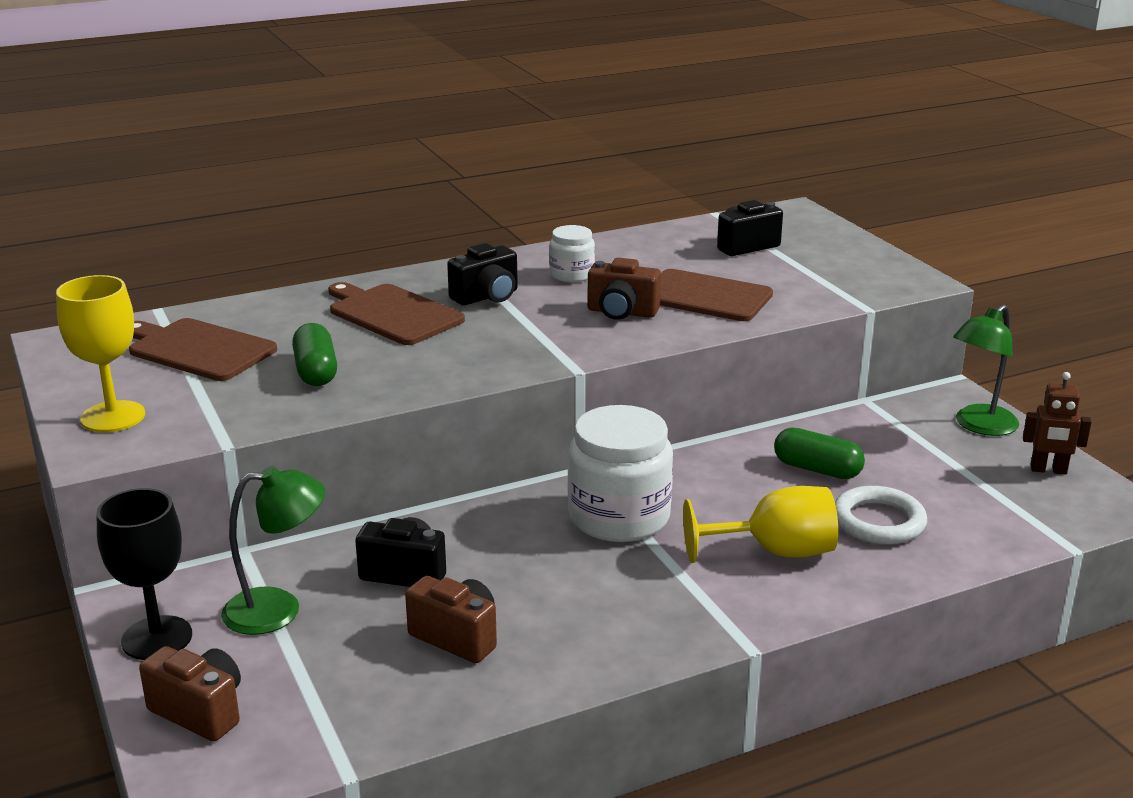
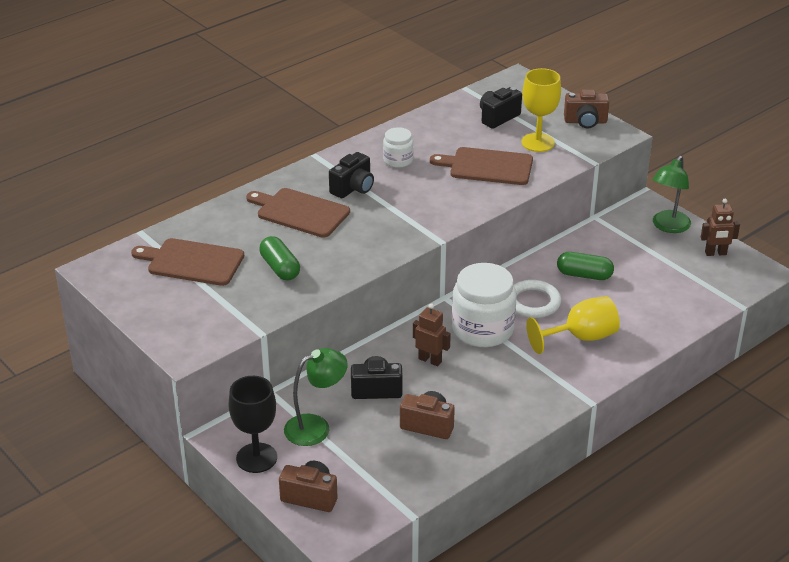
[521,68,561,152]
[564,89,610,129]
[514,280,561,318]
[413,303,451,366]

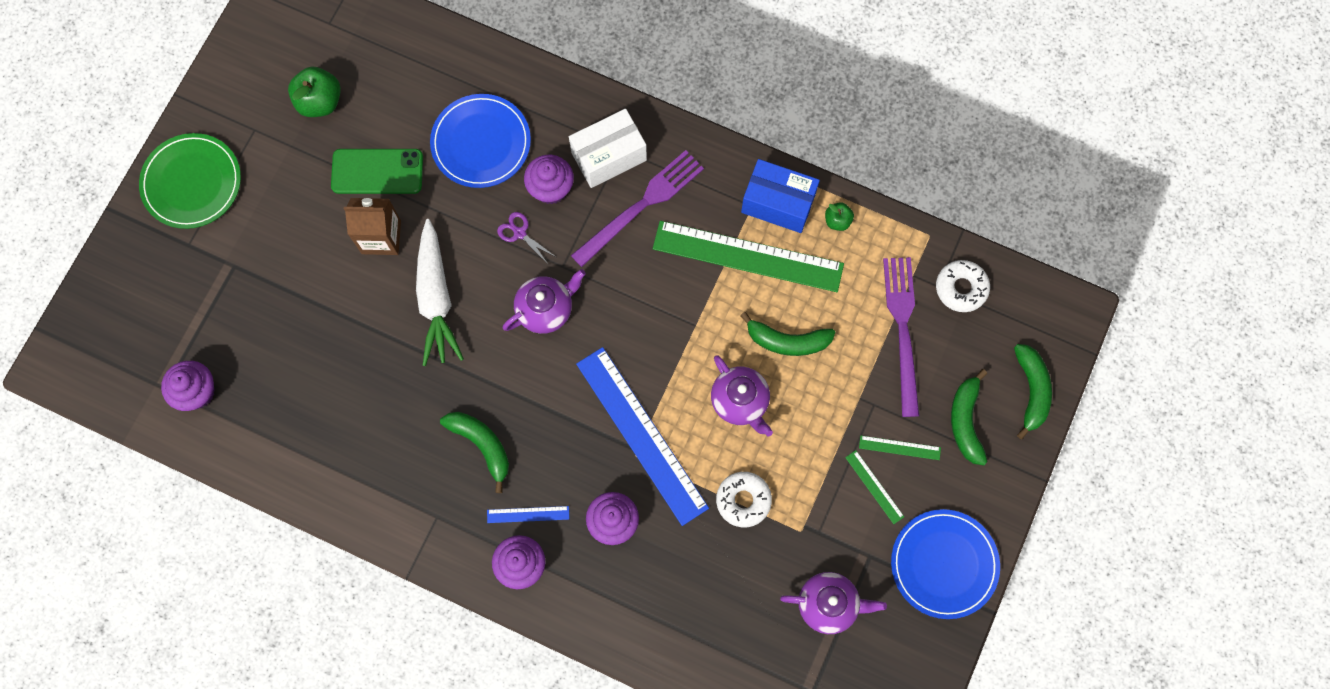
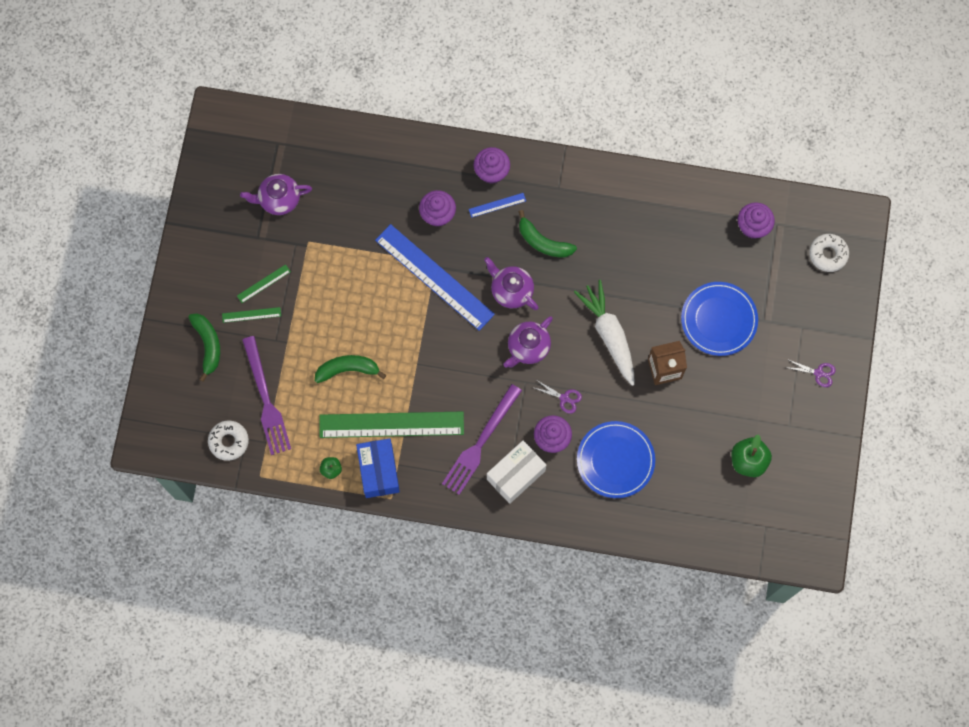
[785,359,836,387]
[331,149,423,194] (first image)
[484,257,539,310]
[809,234,849,272]
[356,438,400,498]
[237,264,291,303]
[681,282,758,356]
[1014,344,1052,439] (first image)

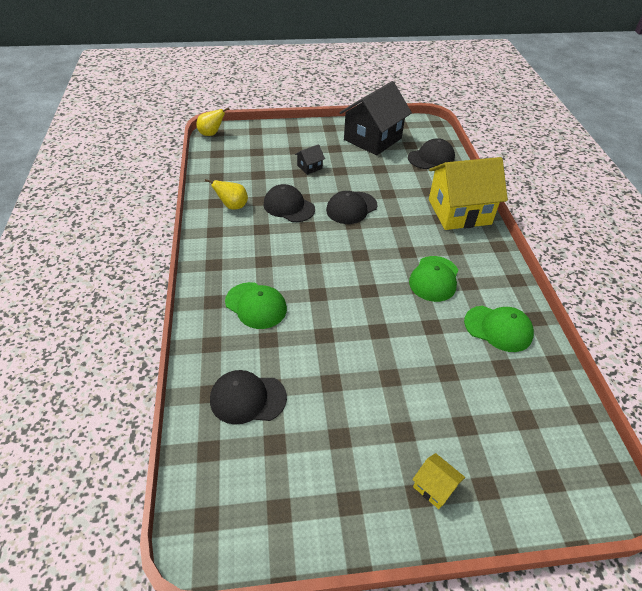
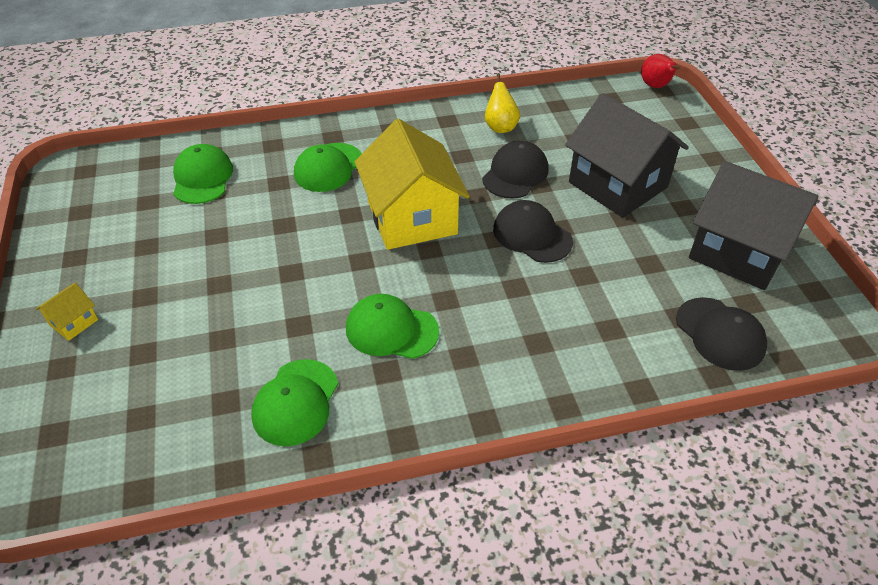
[641,54,680,88]
[173,144,233,204]
[565,93,689,218]
[355,119,470,250]

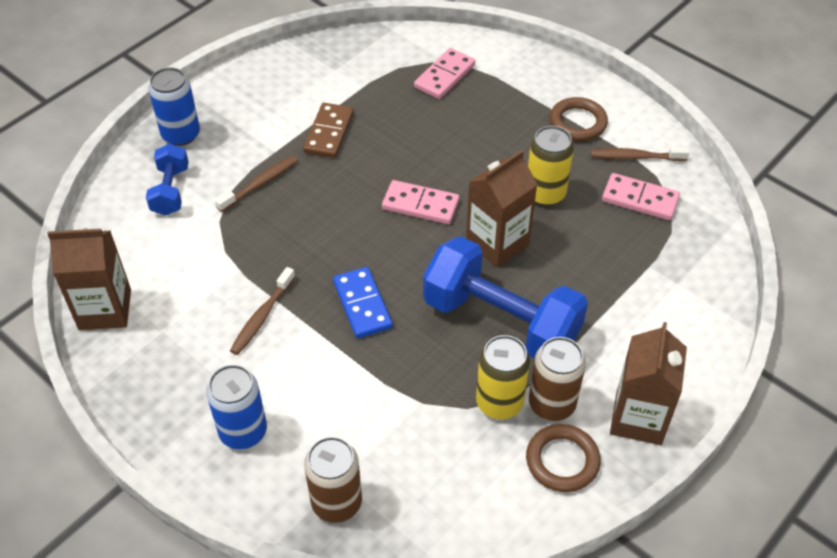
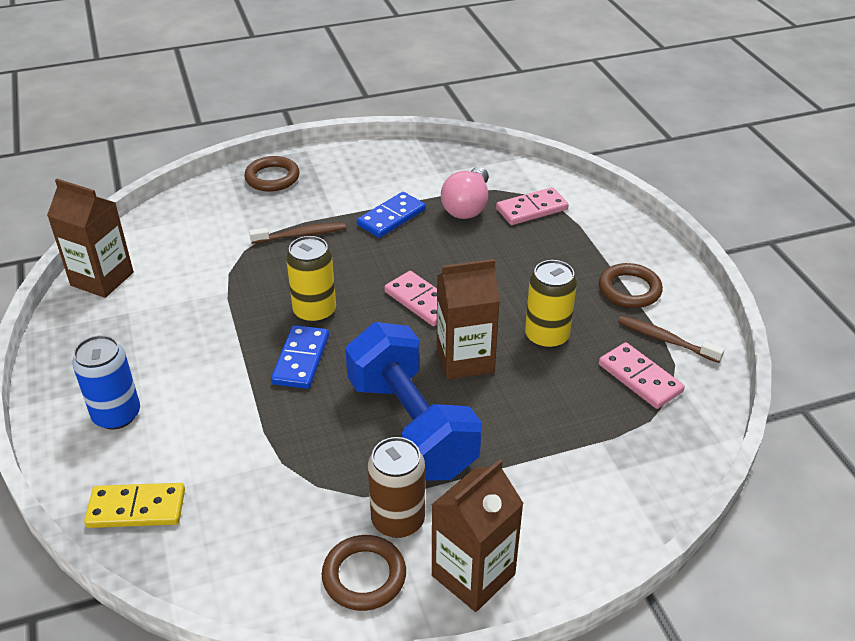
[146,144,189,216] (first image)
[244,156,300,192]
[230,267,295,355] (first image)
[357,192,426,238]
[84,483,185,528]
[286,236,336,323]
[441,167,489,219]

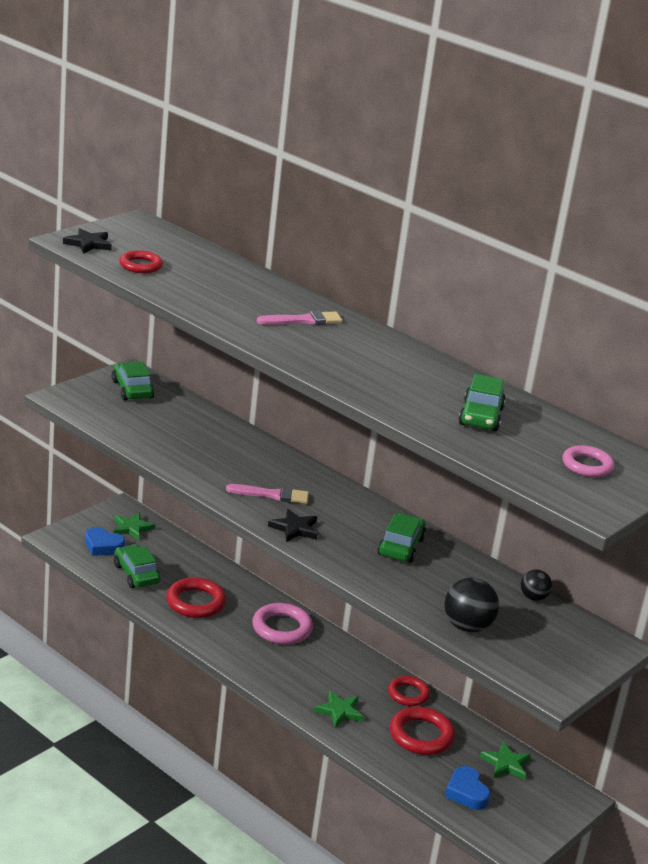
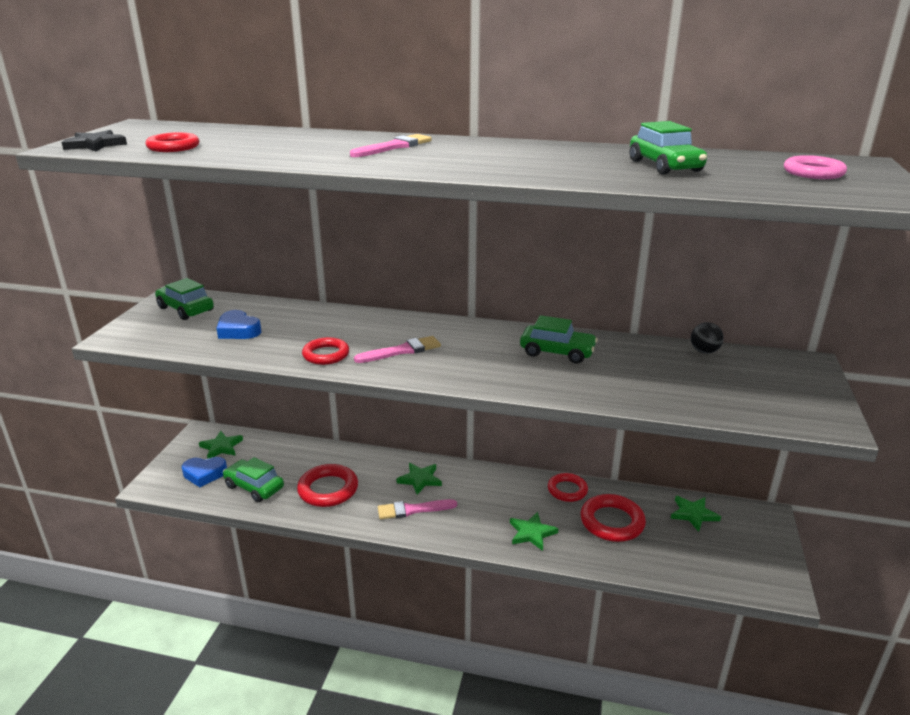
[397,463,442,495]
[268,509,317,542] (first image)
[520,315,598,364]
[444,578,499,633] (first image)
[216,310,261,339]
[302,337,349,365]
[378,499,457,519]

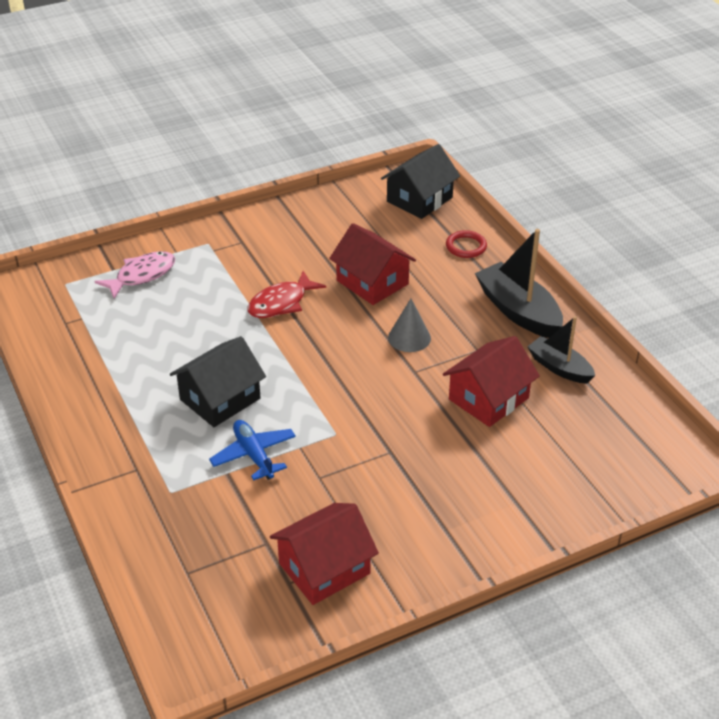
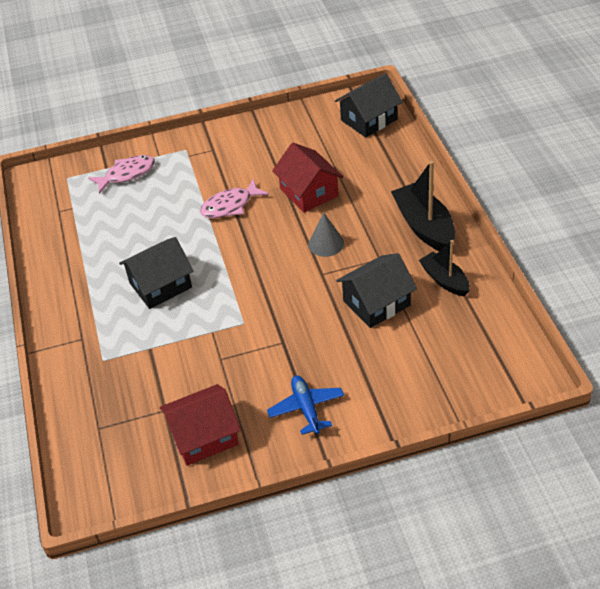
[267,375,344,435]
[200,179,269,218]
[336,253,417,328]
[446,230,487,258] (first image)

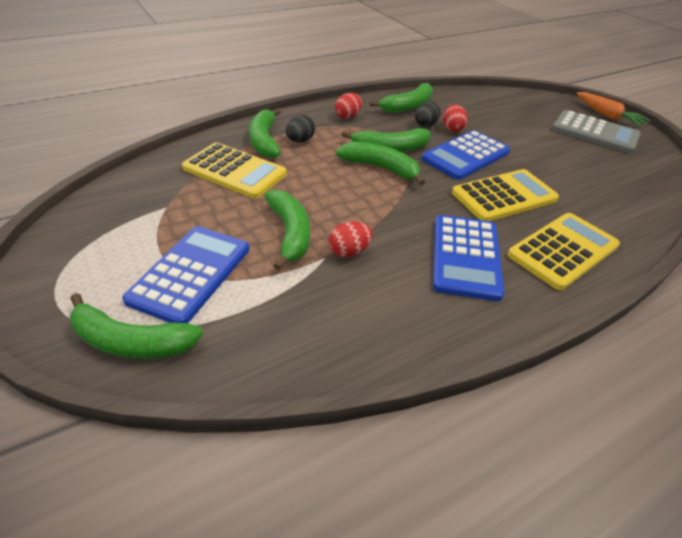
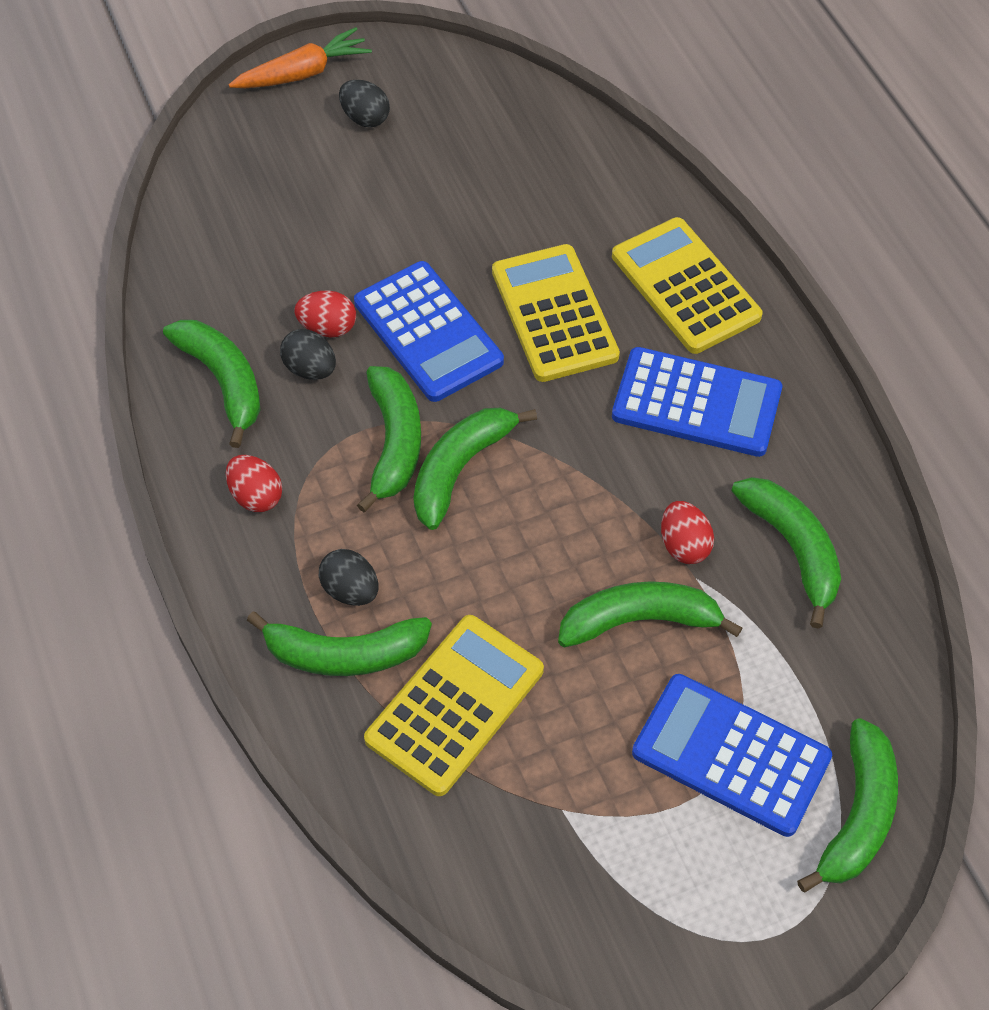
[339,80,390,127]
[731,477,841,629]

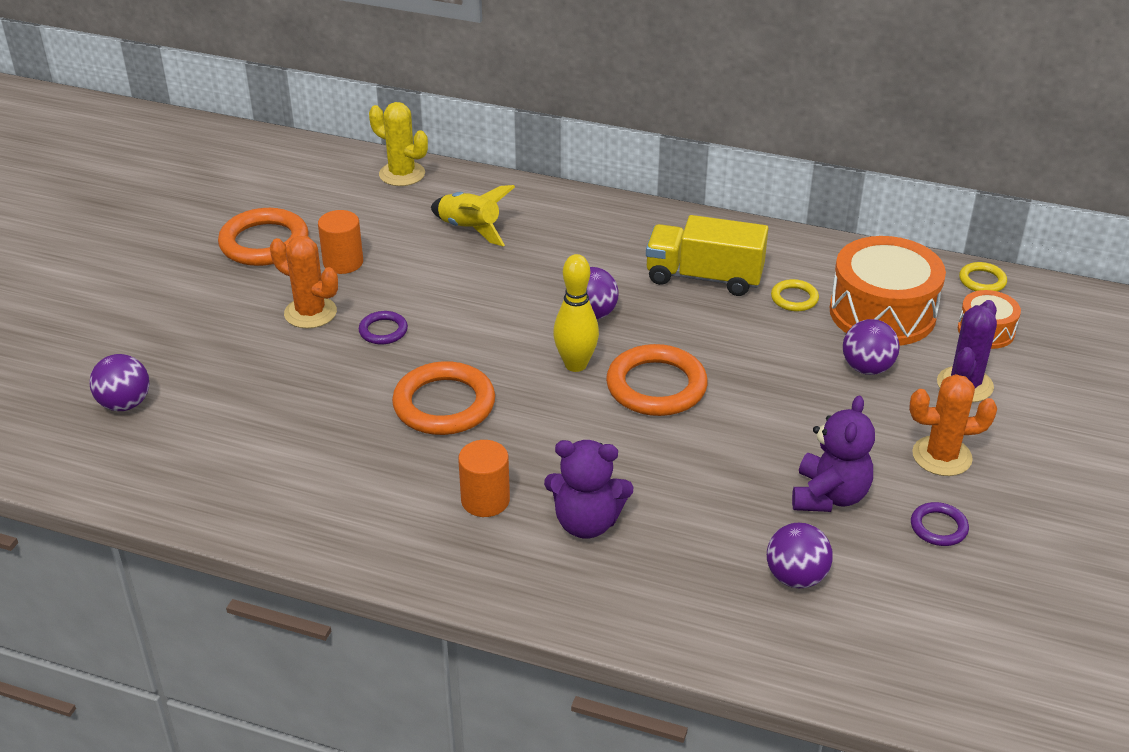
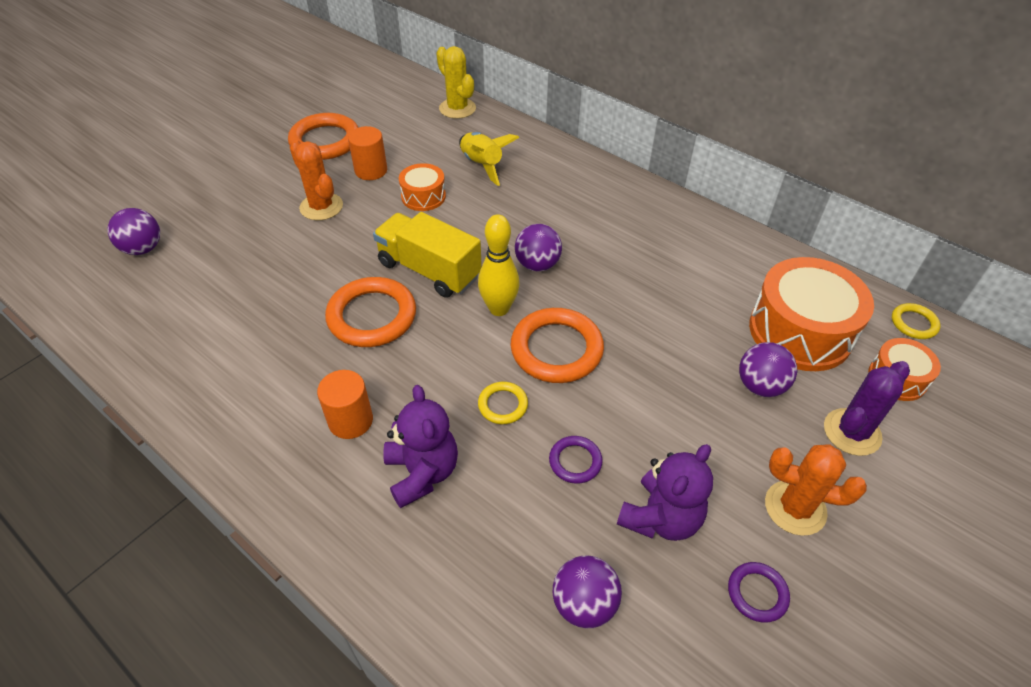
[549,436,603,484]
[383,385,458,508]
[373,212,482,298]
[478,382,528,424]
[399,163,446,211]

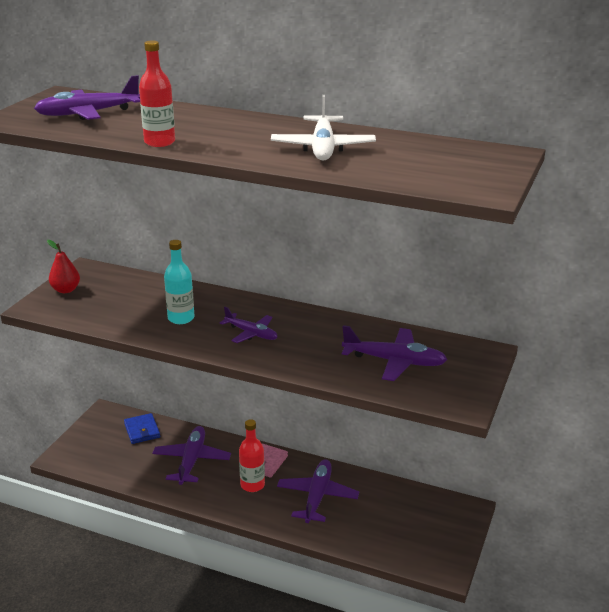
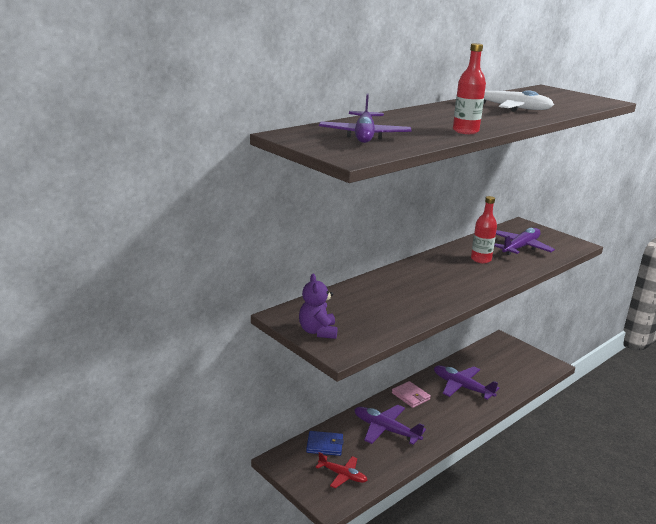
[299,274,338,339]
[164,240,194,324] (first image)
[220,307,277,343] (first image)
[471,196,497,263]
[316,452,368,488]

